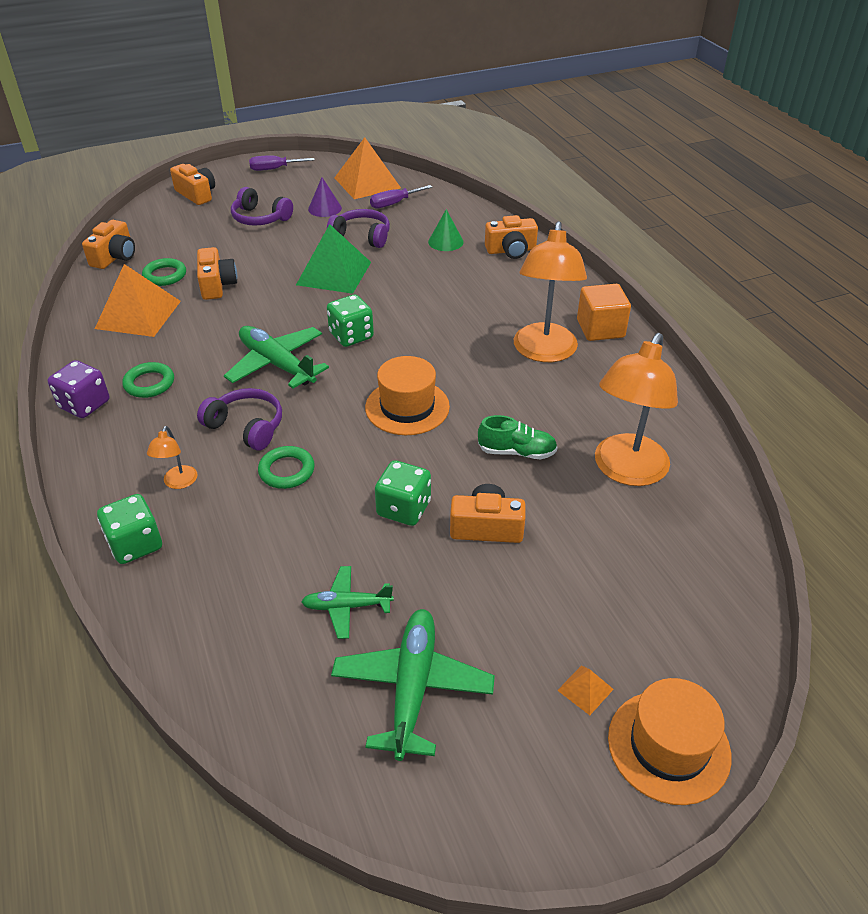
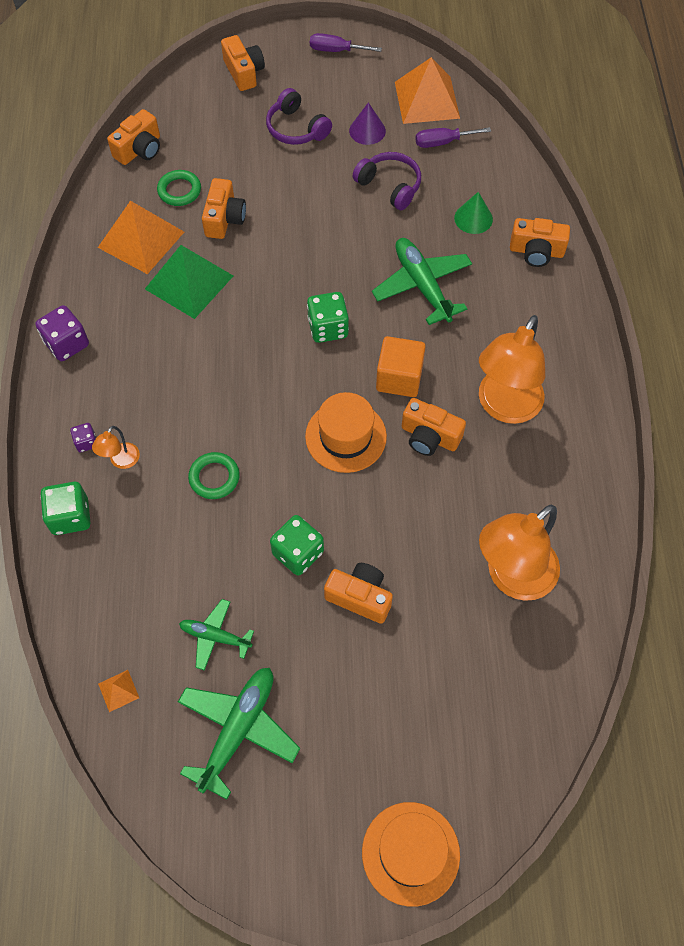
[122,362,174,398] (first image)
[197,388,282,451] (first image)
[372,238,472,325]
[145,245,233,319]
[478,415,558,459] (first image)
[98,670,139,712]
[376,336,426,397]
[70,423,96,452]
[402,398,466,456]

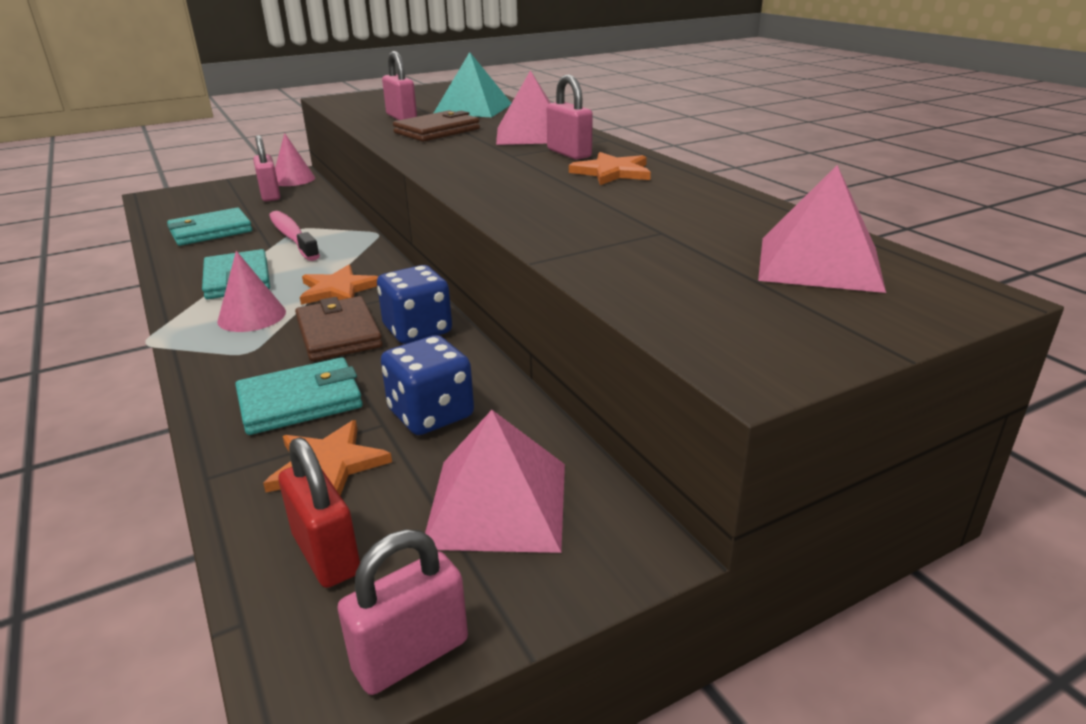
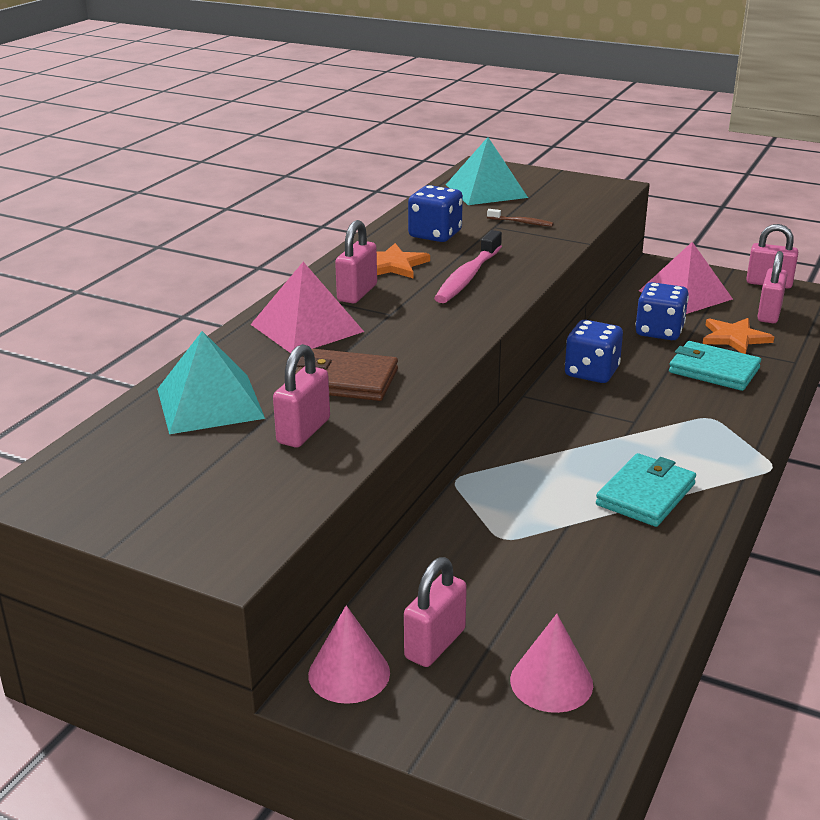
[167,208,252,246] (first image)
[510,614,593,713]
[434,230,502,303]
[757,251,788,323]
[295,296,383,361] (first image)
[300,265,378,305] (first image)
[446,137,528,205]
[408,185,463,242]
[487,209,554,227]

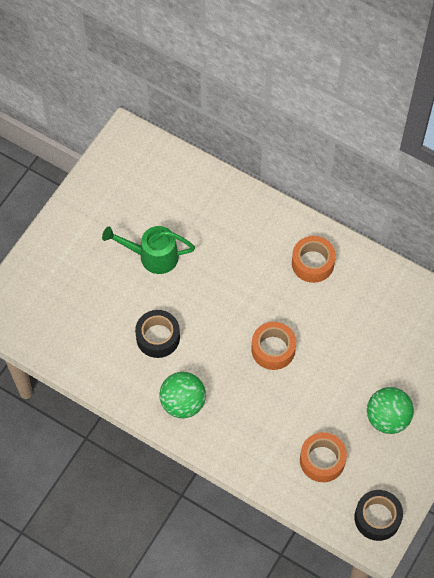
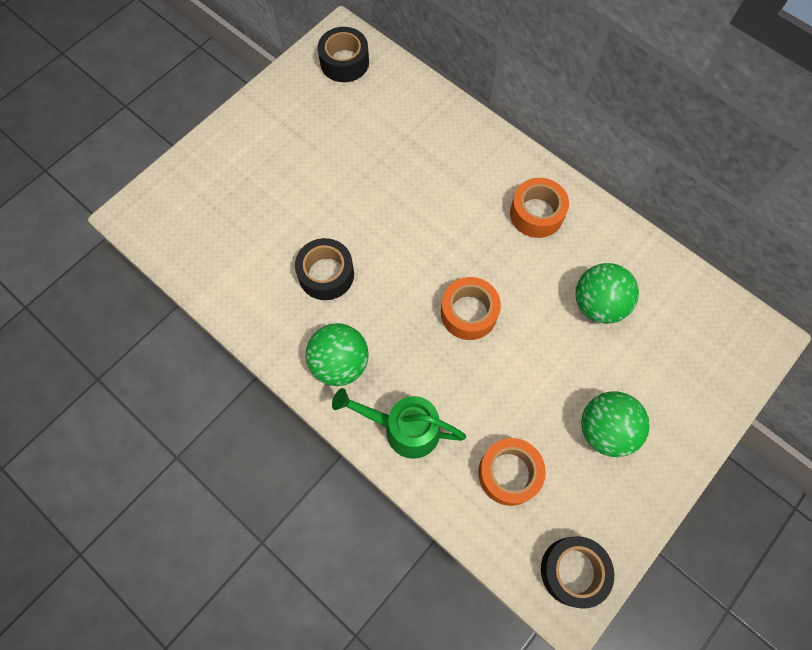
[332,388,466,459]
[318,27,369,82]
[575,263,639,324]

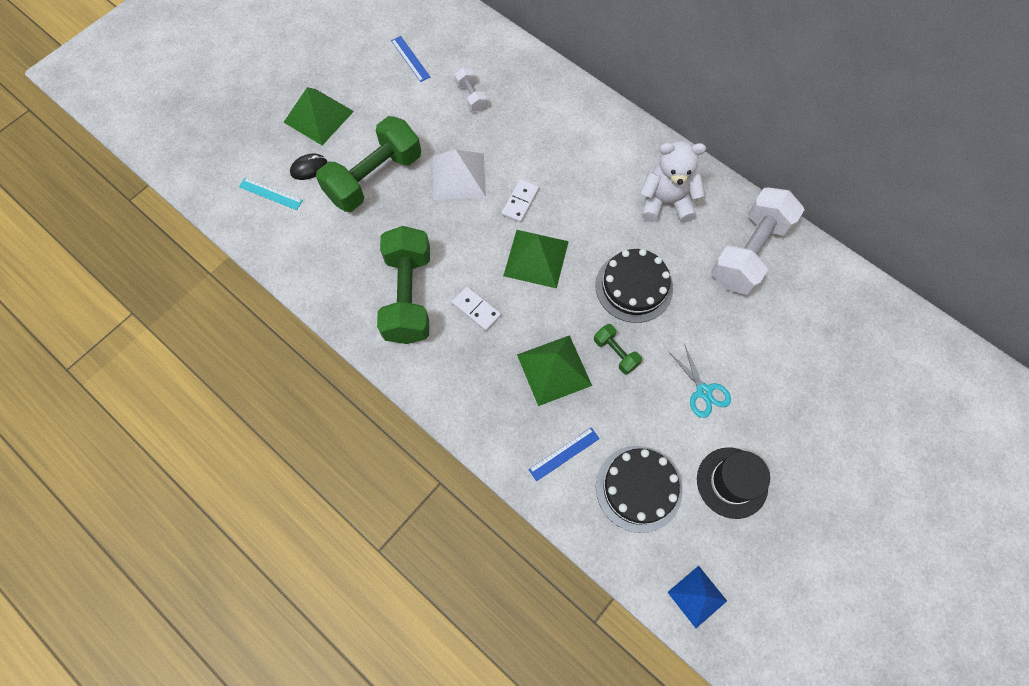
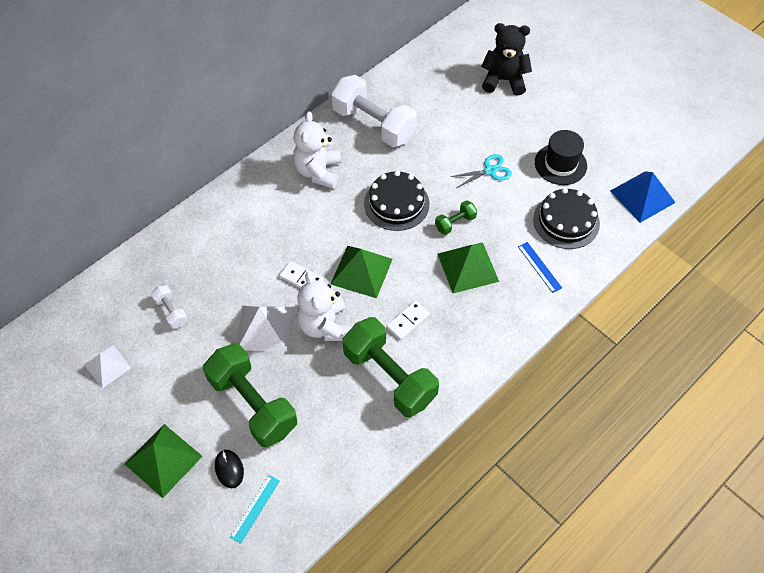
[342,317,439,417]
[85,345,131,388]
[151,285,188,329]
[610,171,676,223]
[297,272,351,341]
[481,23,532,95]

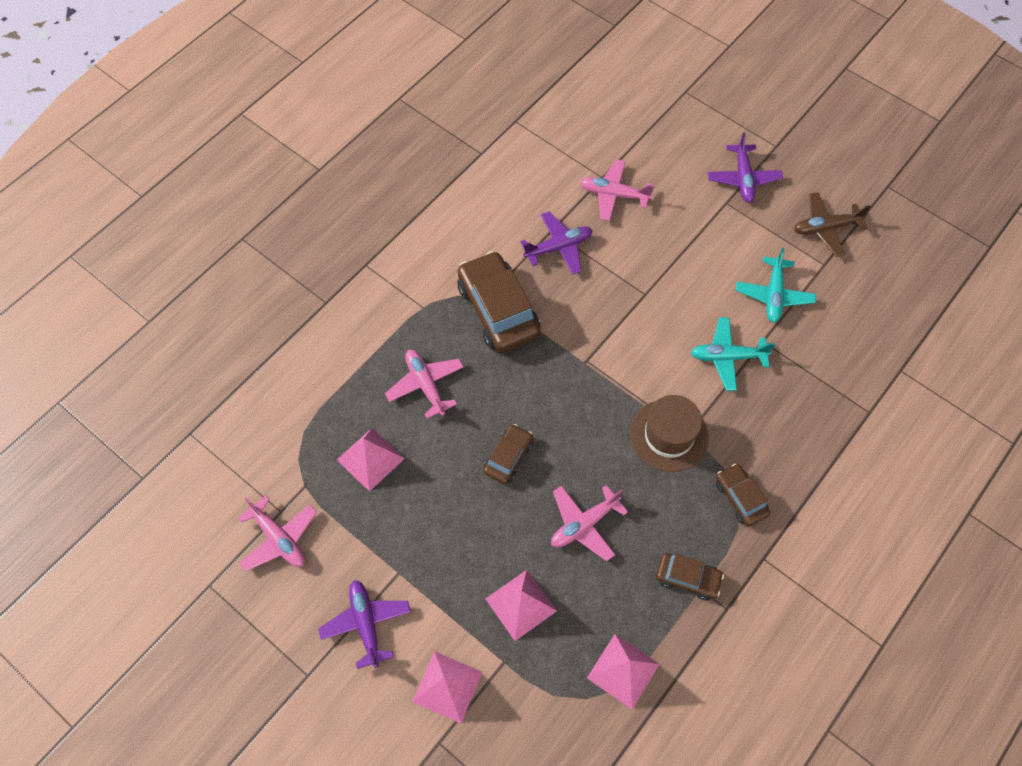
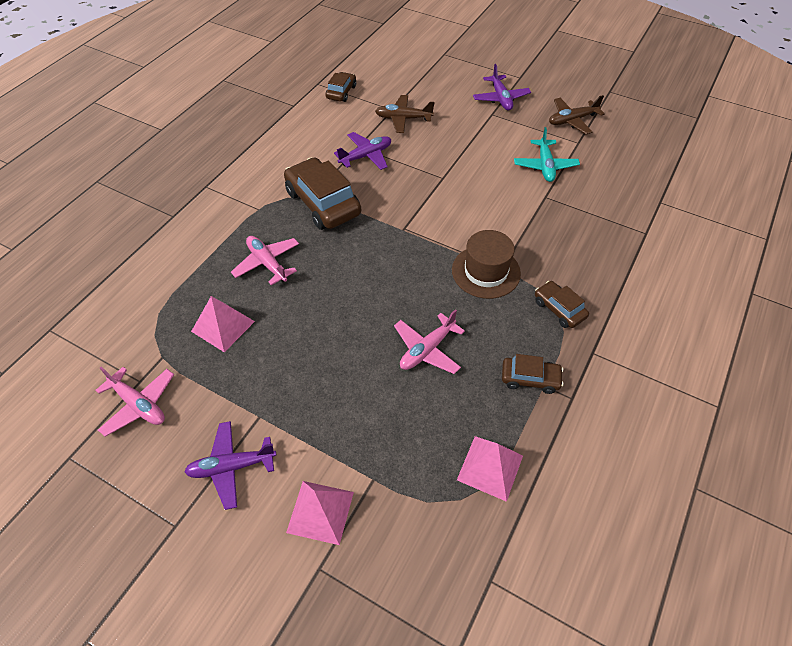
[184,421,276,510]
[325,72,356,102]
[485,570,557,641] (first image)
[375,95,435,133]
[691,317,775,391] (first image)

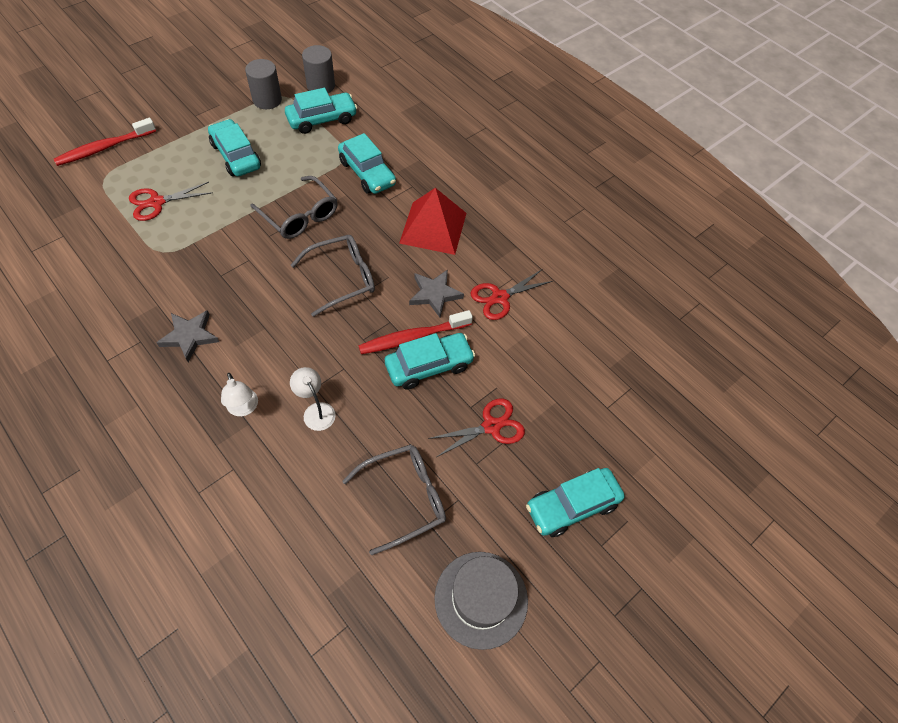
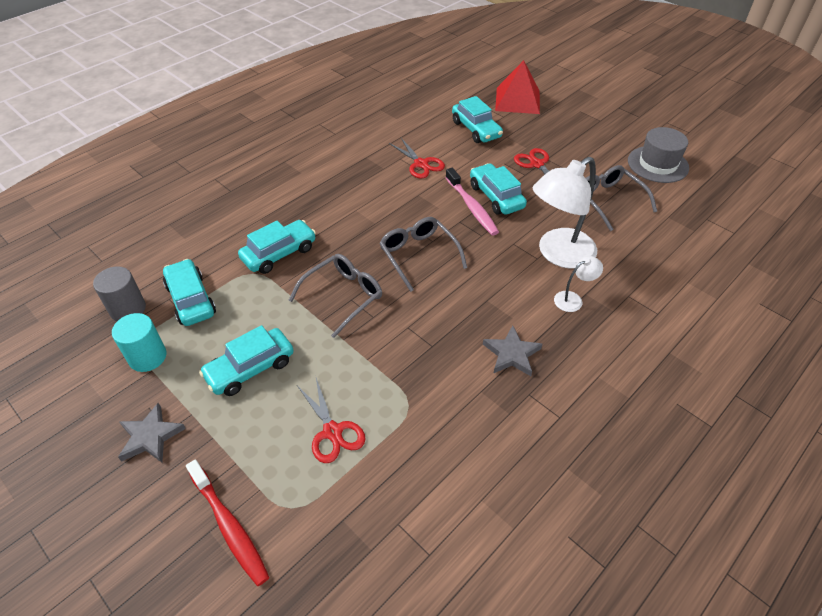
[112,313,166,372]
[533,157,597,269]
[445,168,499,236]
[495,60,540,114]
[118,403,186,462]
[452,96,503,143]

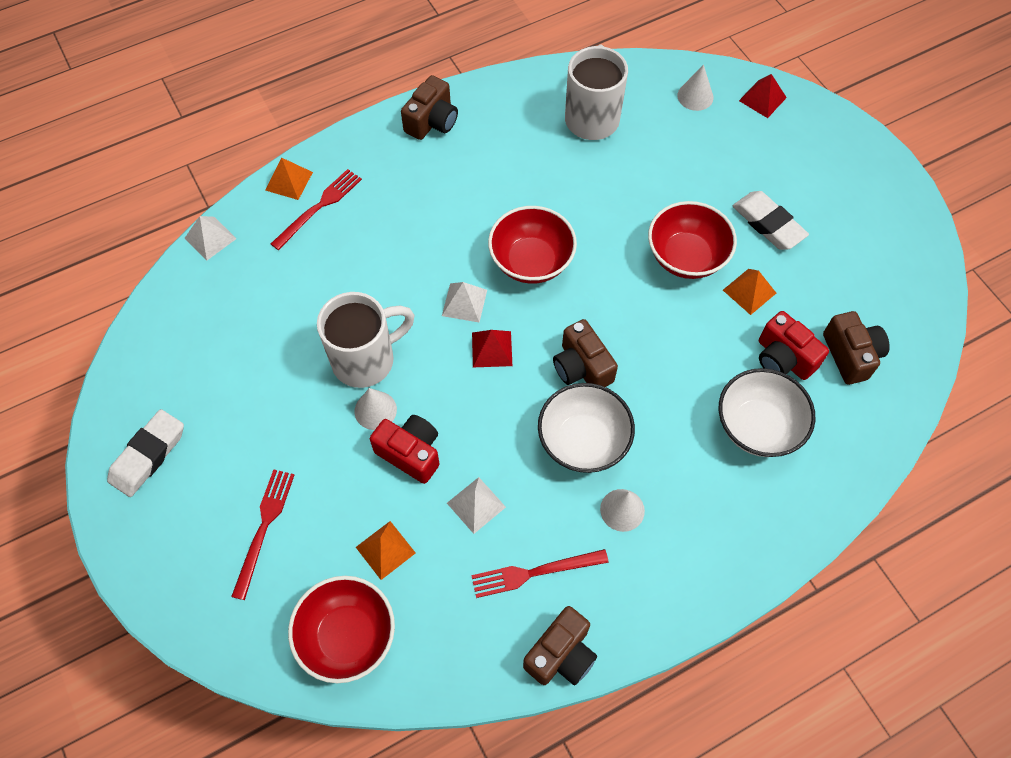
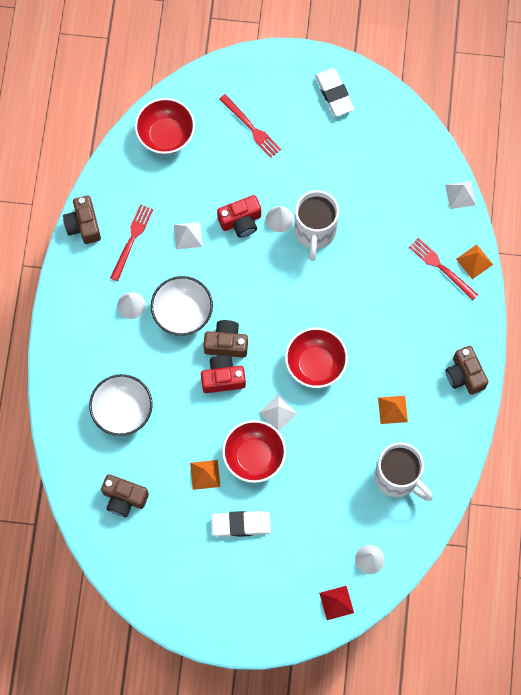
[409,238,478,301]
[378,396,408,424]
[259,394,298,431]
[472,330,512,367] (first image)
[201,355,246,393]

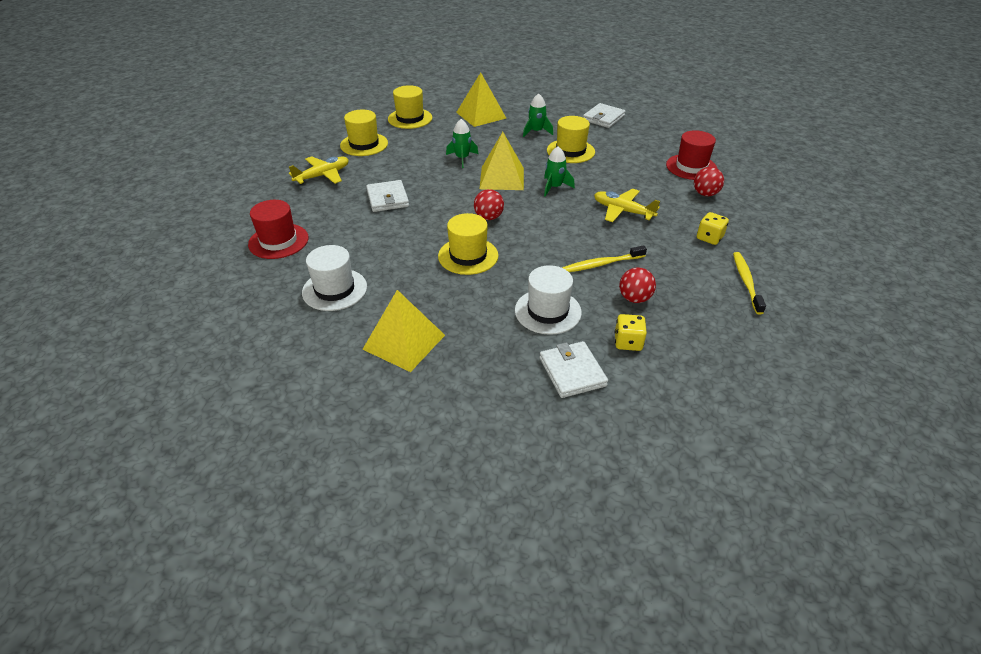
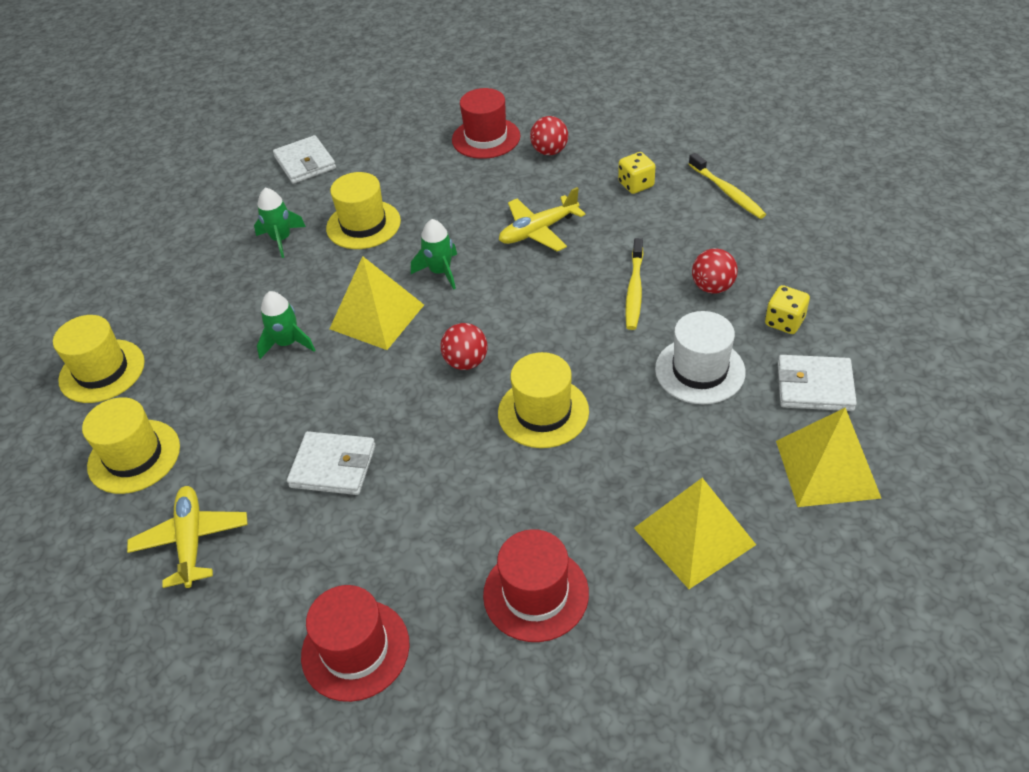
[483,529,589,642]
[776,408,882,507]
[689,153,766,219]

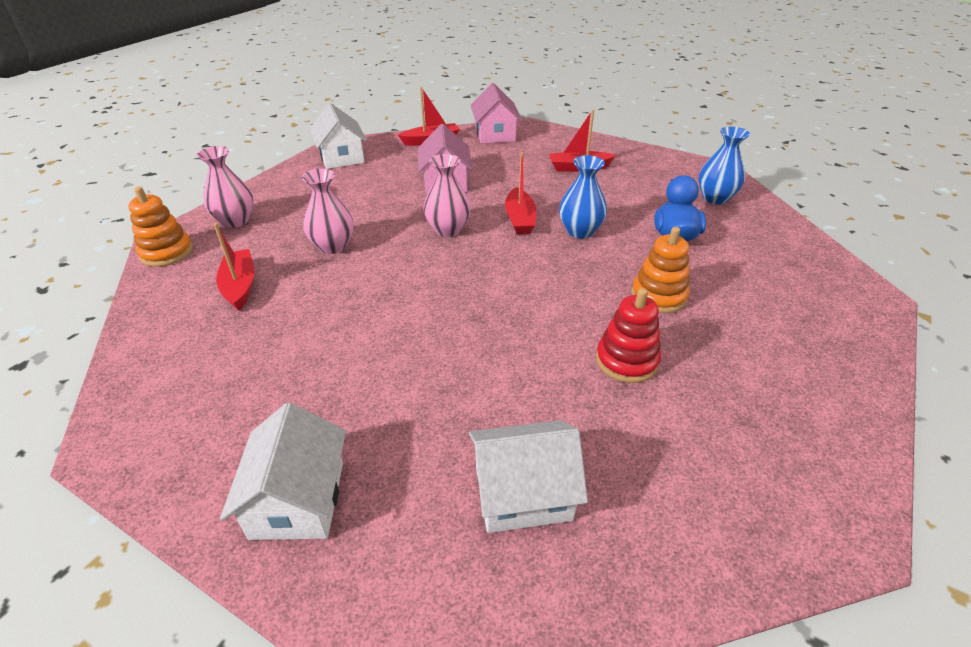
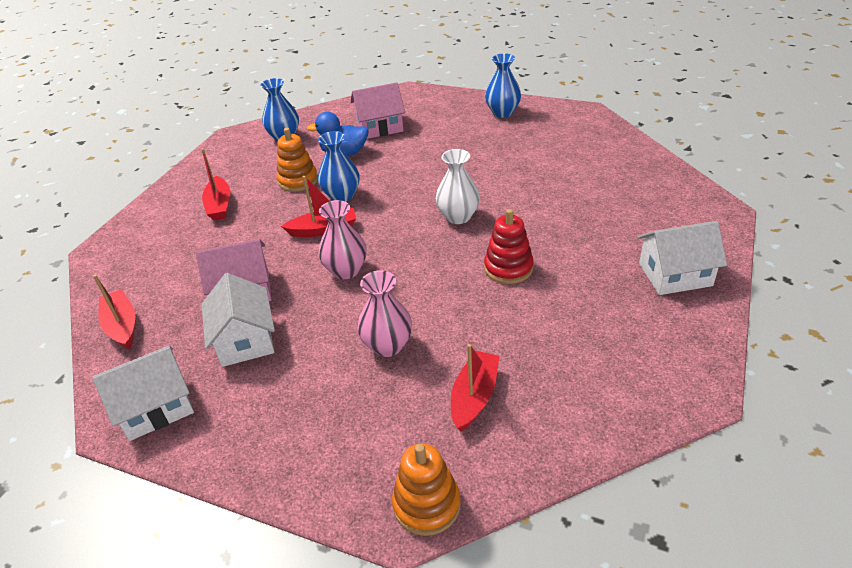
[197,146,253,228] (first image)
[451,344,500,431]
[202,273,275,367]
[351,82,405,139]
[484,209,534,284]
[277,128,318,192]
[436,149,480,224]
[485,53,521,118]

